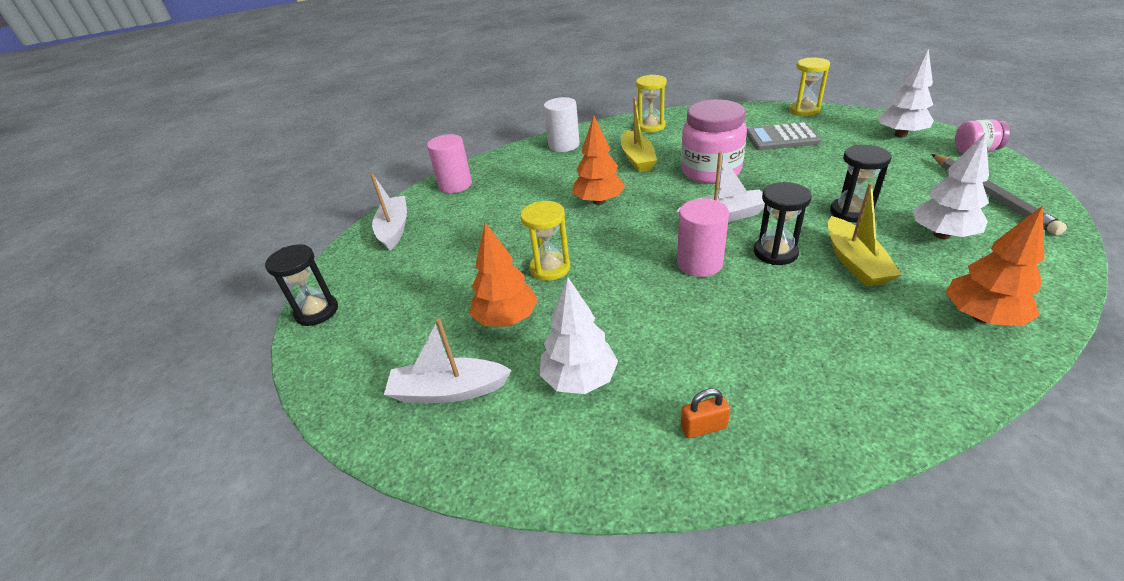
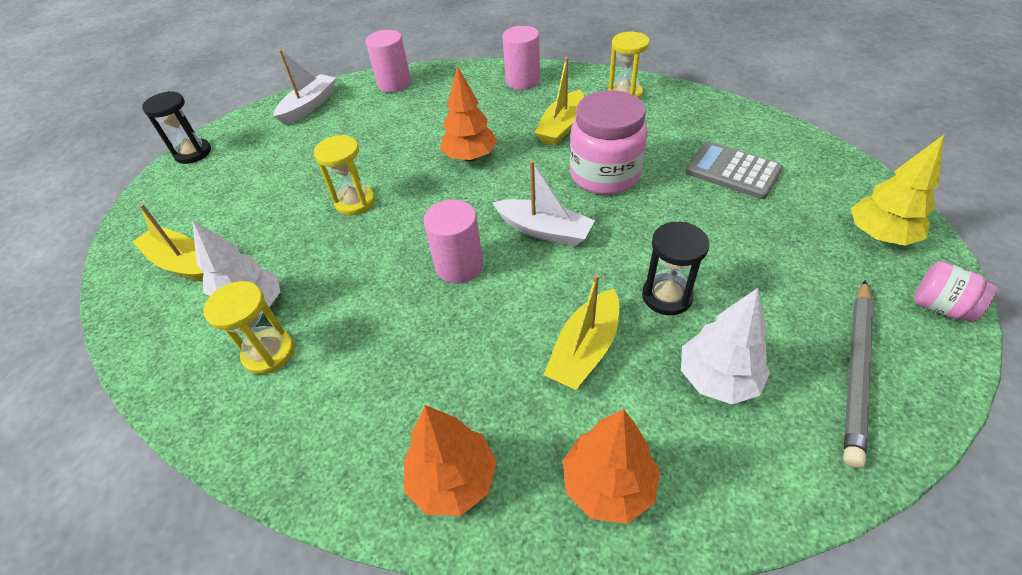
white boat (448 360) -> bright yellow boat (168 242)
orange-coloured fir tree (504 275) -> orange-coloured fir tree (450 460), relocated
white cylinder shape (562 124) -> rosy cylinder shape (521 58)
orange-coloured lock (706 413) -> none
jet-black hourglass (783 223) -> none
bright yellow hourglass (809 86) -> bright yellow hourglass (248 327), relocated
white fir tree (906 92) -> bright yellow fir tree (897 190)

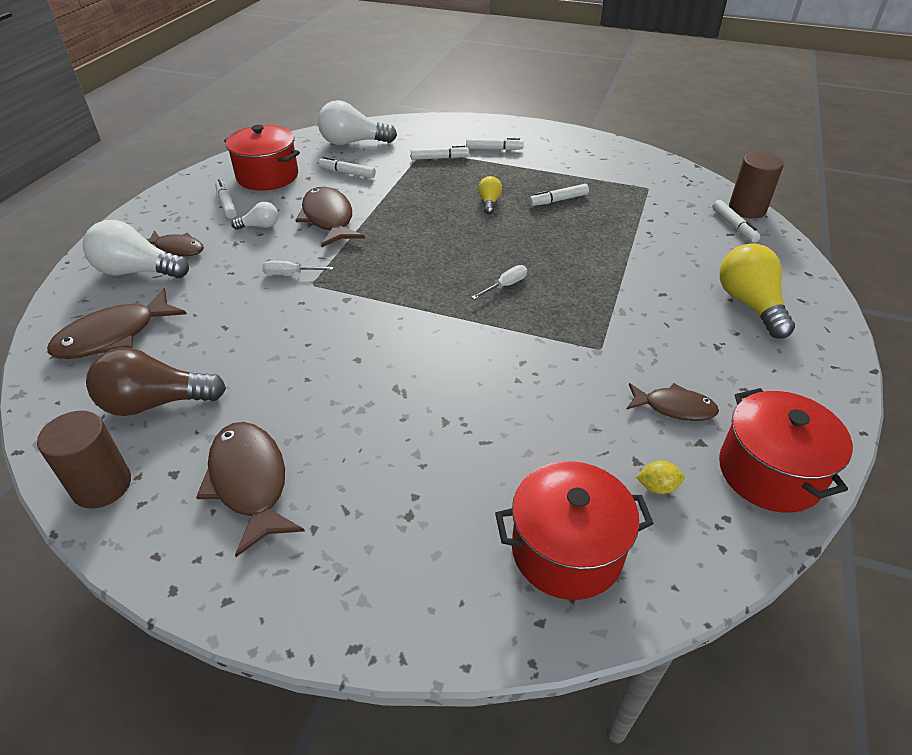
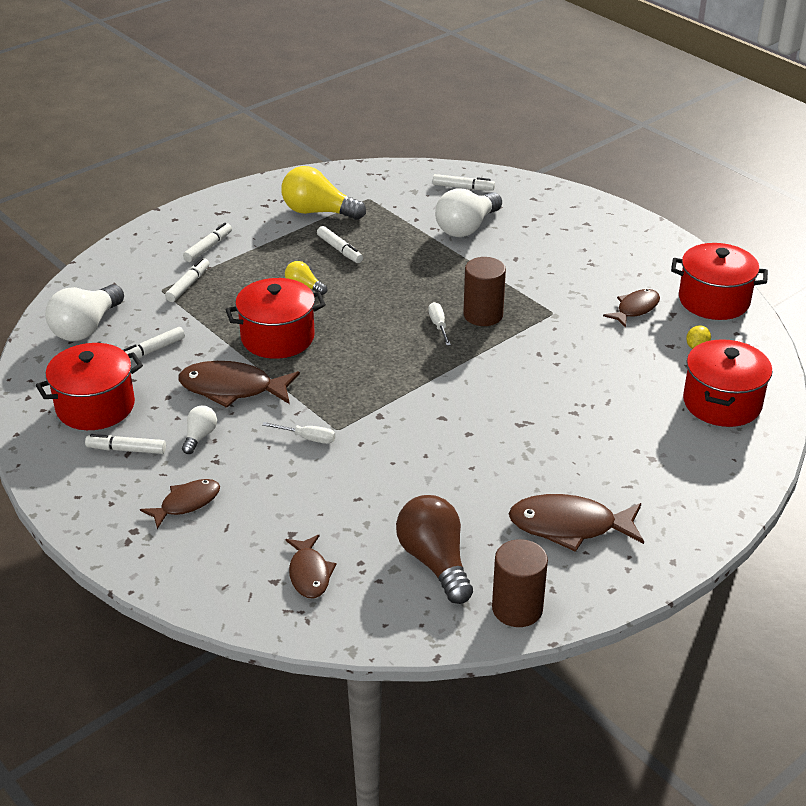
dark brown toy fish (117 323) -> dark brown toy fish (311 567), x0.62
white bulb (136 249) -> white bulb (468 212), relocated
dark brown bulb (156 381) -> dark brown bulb (434 549), 135 degrees clockwise
white flat screwdriver (298 268) -> white flat screwdriver (298 433), 105 degrees counterclockwise
white marker pen (559 195) -> white marker pen (340 244), 45 degrees counterclockwise
bright yellow bulb (757 291) -> bright yellow bulb (323 193), relocated
dark brown cylinder shape (756 185) -> dark brown cylinder shape (484 291), relocated
none -> scarlet pot (275 318)

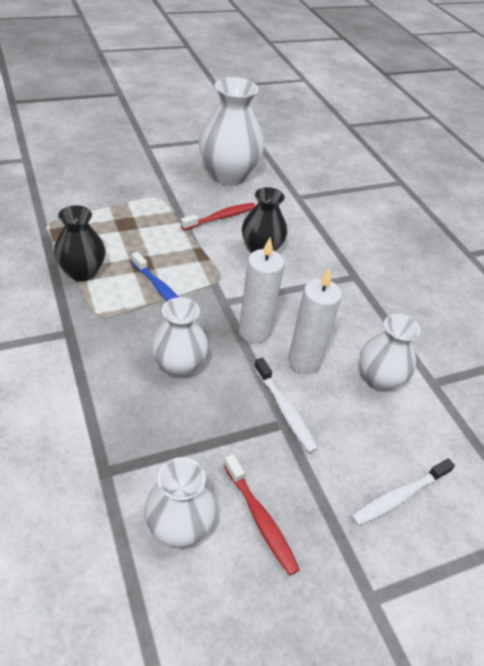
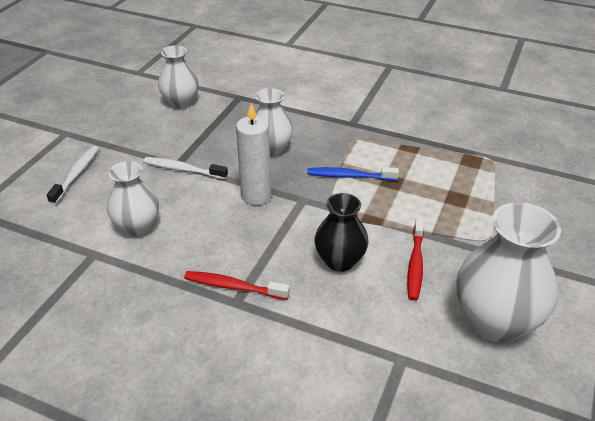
jet-black flower vase (80 243) -> none
scarlet dental brush (262 515) -> scarlet dental brush (237 285), relocated
white pillar candle (315 321) -> none

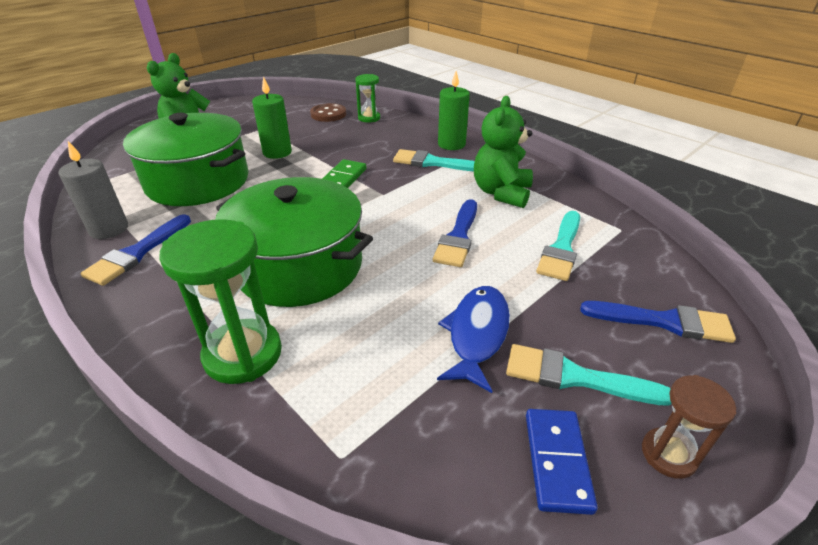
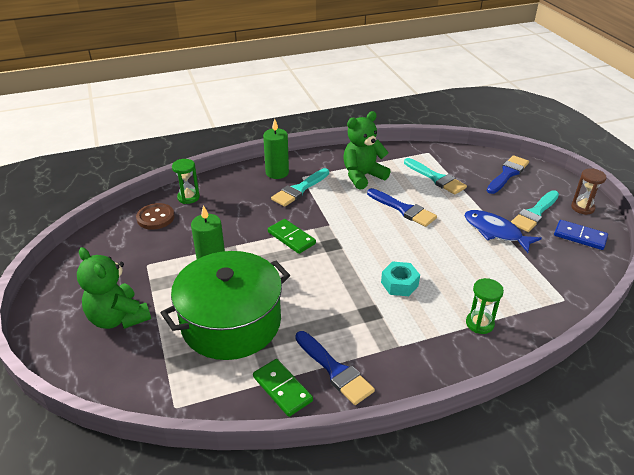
grey pillar candle (93 190) -> leaf-green domino piece (283 388)
leaf-green hourglass (220 301) -> leaf-green hourglass (485 306), x0.56
leaf-green pot (294 242) -> aqua hexagon nut (400 278)
leaf-green teddy (503 152) -> leaf-green teddy (367 150), 105 degrees clockwise

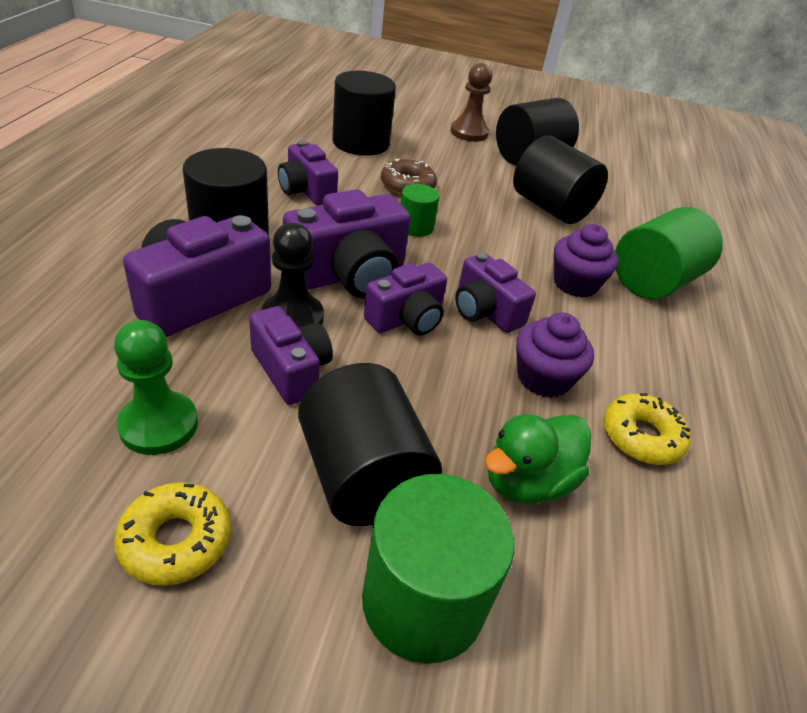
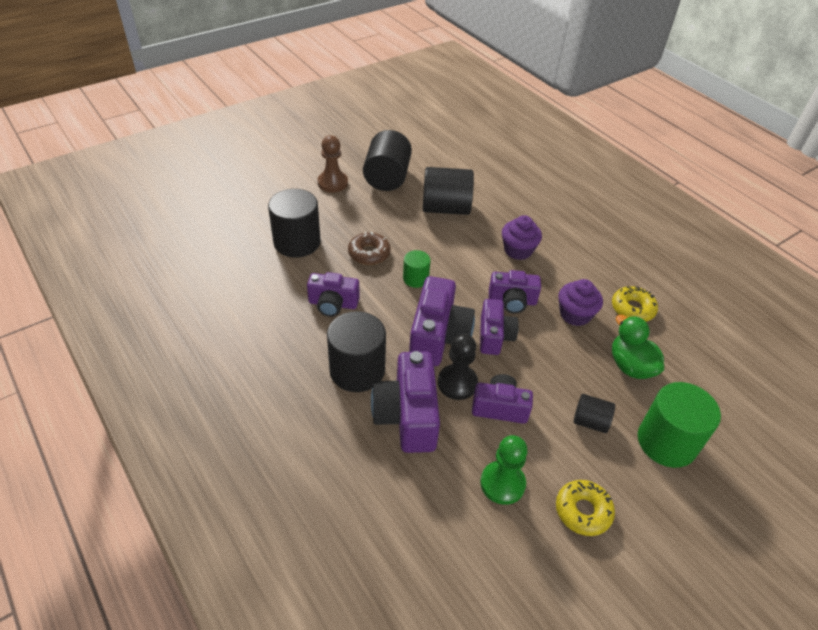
jet-black cylinder shape (370 444) -> jet-black cylinder shape (594 413), x0.53
leaf-green duck (538 459) -> leaf-green duck (638 347), 150 degrees clockwise
leaf-green cylinder shape (669 253) -> none

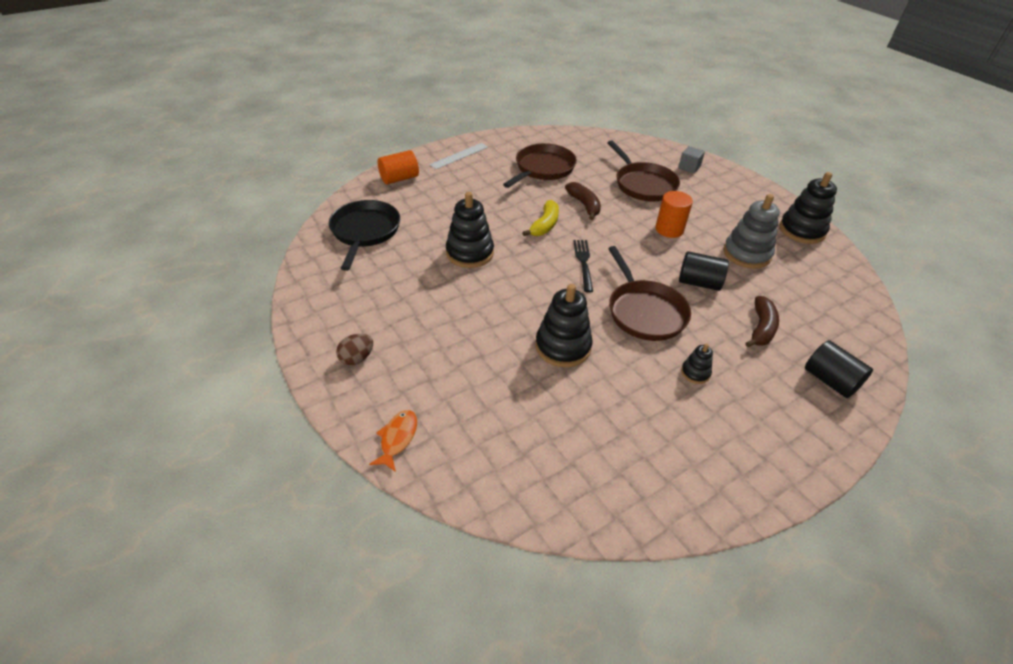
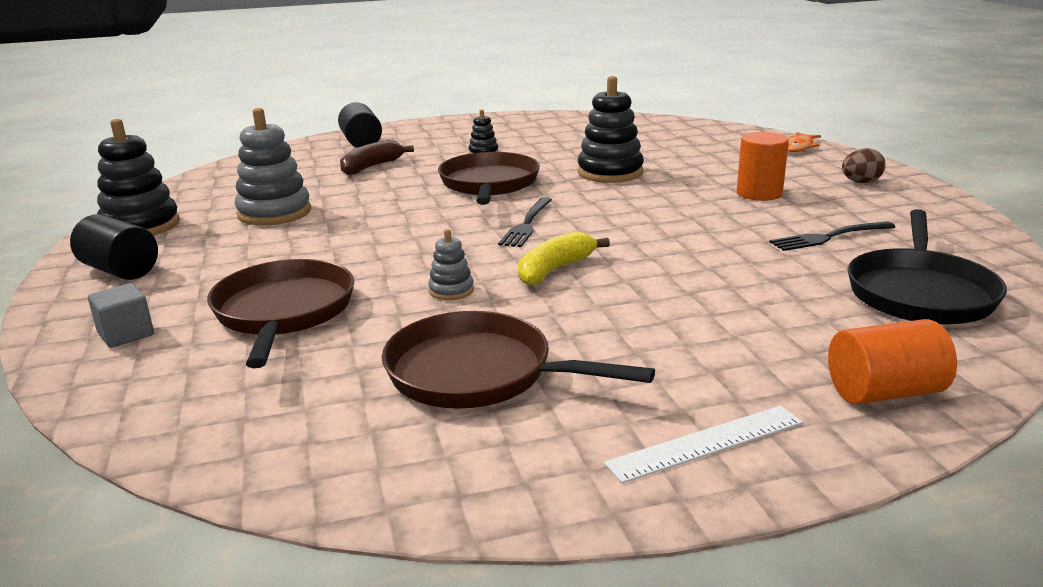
jet-black stacking rings (470 230) -> none
dark brown frying pan (540 165) -> dark brown frying pan (518 360), 60 degrees clockwise
dark brown toy banana (583 201) -> grey stacking rings (451 264)
orange-coloured cylinder shape (674 214) -> orange-coloured cylinder shape (762 166), relocated
jet-black cylinder shape (704 271) -> jet-black cylinder shape (114 247), relocated
none -> jet-black dinner fork (832 236)

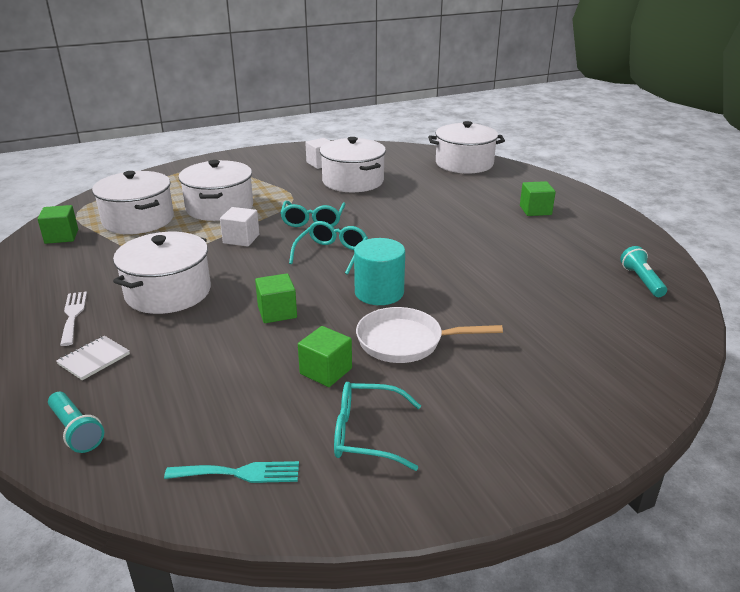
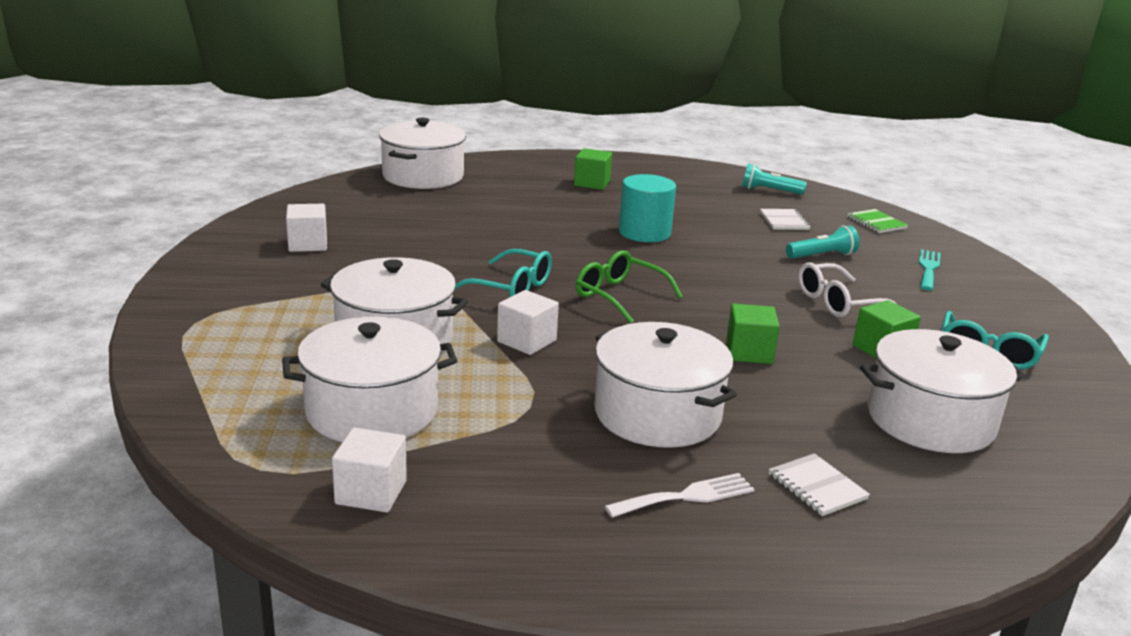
leaf-green block (57 224) -> white block (369 470)
aqua torch (76 422) -> aqua torch (822 242), relocated
white dinner fork (73 318) -> white dinner fork (680 495), 150 degrees clockwise
aqua dinner fork (231 472) -> aqua dinner fork (930 269), relocated
aqua glasses (328 248) -> leaf-green glasses (629 287)
white pot (353 164) -> white pot (942 391), relocated
aqua cylinder shape (379 271) -> aqua cylinder shape (647 208), relocated
white frying pan (429 335) -> white glasses (847 289)
none -> white notebook (785 219)
none -> leaf-green notebook (877 221)

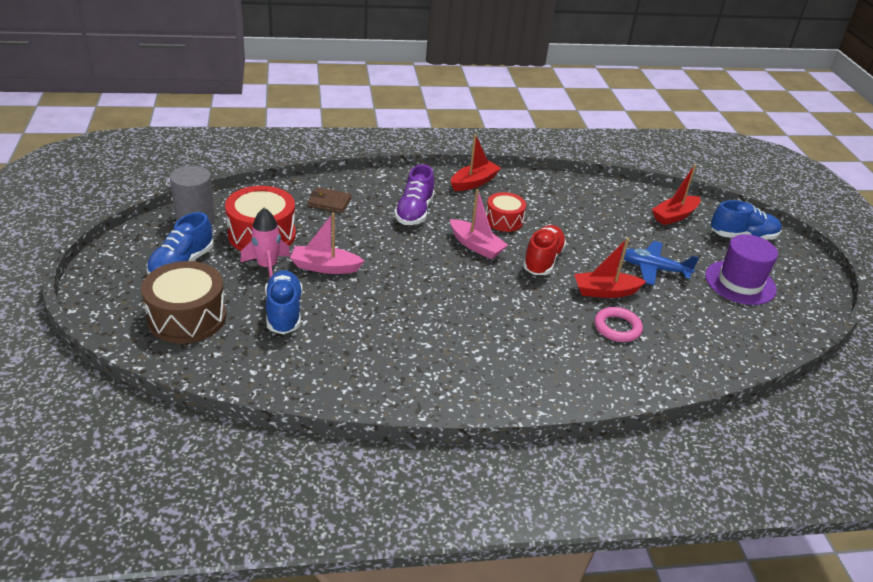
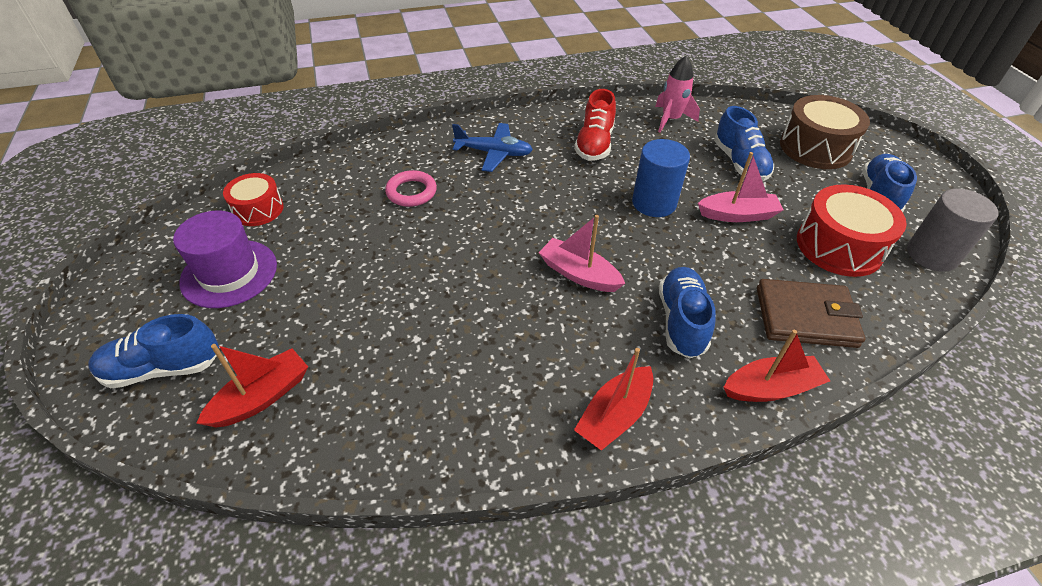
rosy rocket (265 243) -> rosy rocket (677 94), relocated
dark brown wallet (329 200) -> dark brown wallet (811 313), x1.63
royal purple lace-up shoe (414 194) -> blue lace-up shoe (687 313)
scarlet toy drum (506 212) -> scarlet toy drum (253 199), relocated
scarlet lace-up shoe (545 250) -> scarlet lace-up shoe (595 125), relocated
scarlet boat (610 268) -> scarlet boat (776 366), relocated
blue aeroplane (660 263) -> blue aeroplane (492 147), relocated
none -> blue cylinder shape (661 178)

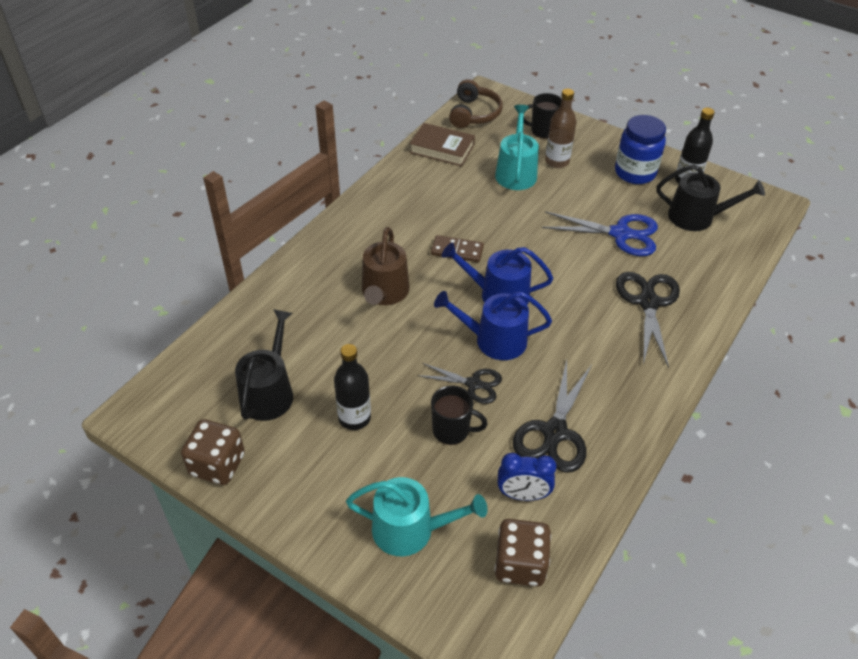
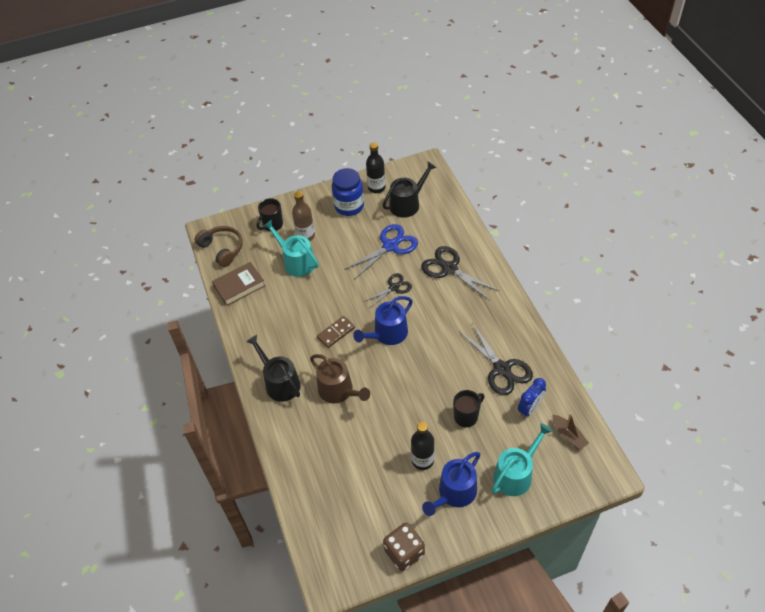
jet-black sprinkling can (264 365) -> jet-black sprinkling can (273 368), relocated
jet-black shears (459 383) -> jet-black shears (387 290), relocated
blue sprinkling can (493 325) -> blue sprinkling can (451 484), relocated
dark brown dice (523 553) -> dark brown boat (570 431)

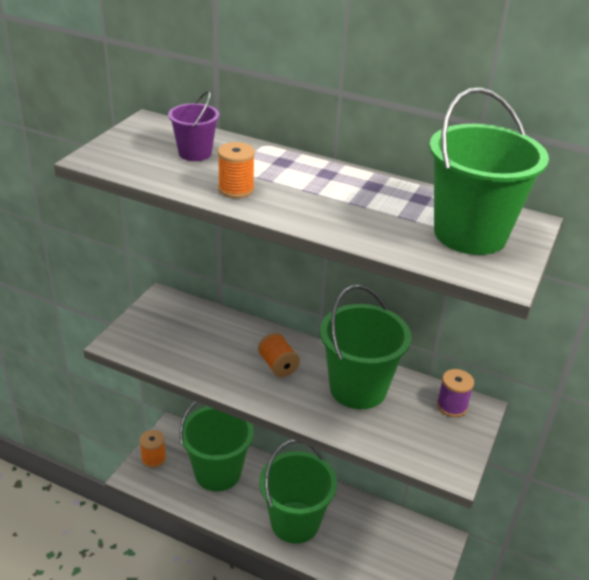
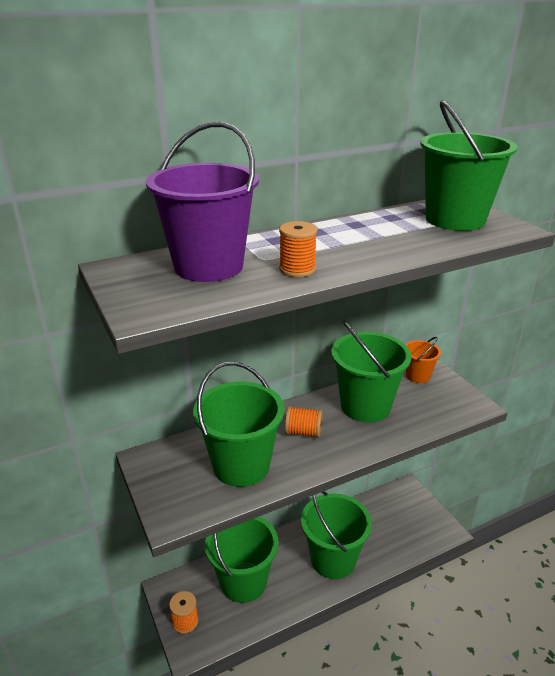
royal purple pail (193 126) -> royal purple pail (202 202), x1.94
royal purple reel of thread (455 393) -> orange-coloured pail (423 360)
none -> leaf-green pail (238 424)

